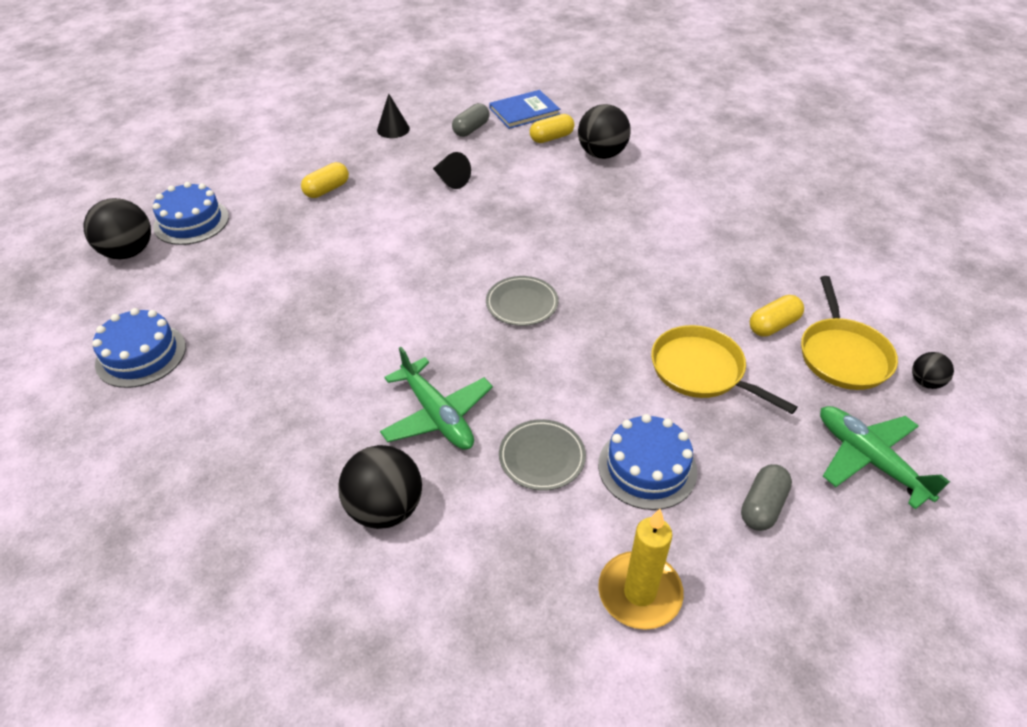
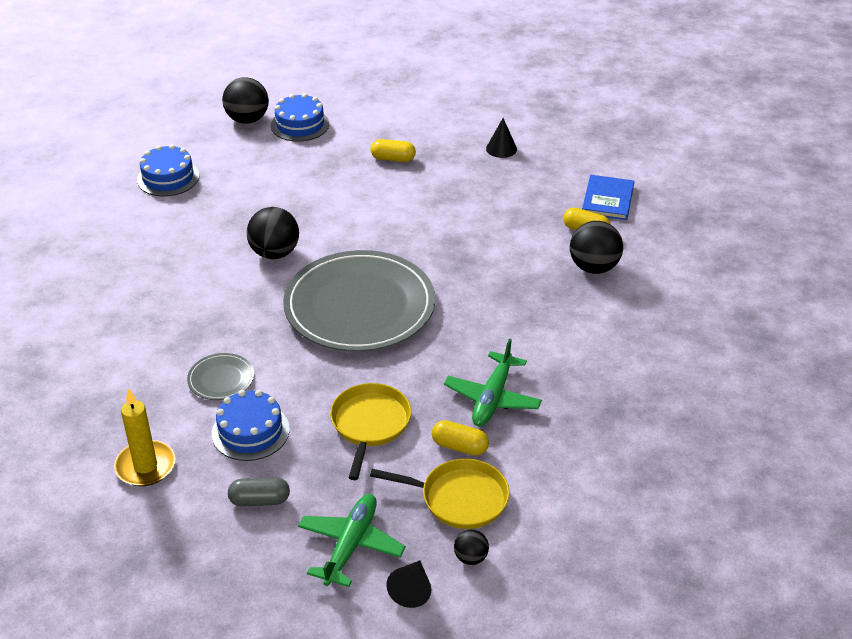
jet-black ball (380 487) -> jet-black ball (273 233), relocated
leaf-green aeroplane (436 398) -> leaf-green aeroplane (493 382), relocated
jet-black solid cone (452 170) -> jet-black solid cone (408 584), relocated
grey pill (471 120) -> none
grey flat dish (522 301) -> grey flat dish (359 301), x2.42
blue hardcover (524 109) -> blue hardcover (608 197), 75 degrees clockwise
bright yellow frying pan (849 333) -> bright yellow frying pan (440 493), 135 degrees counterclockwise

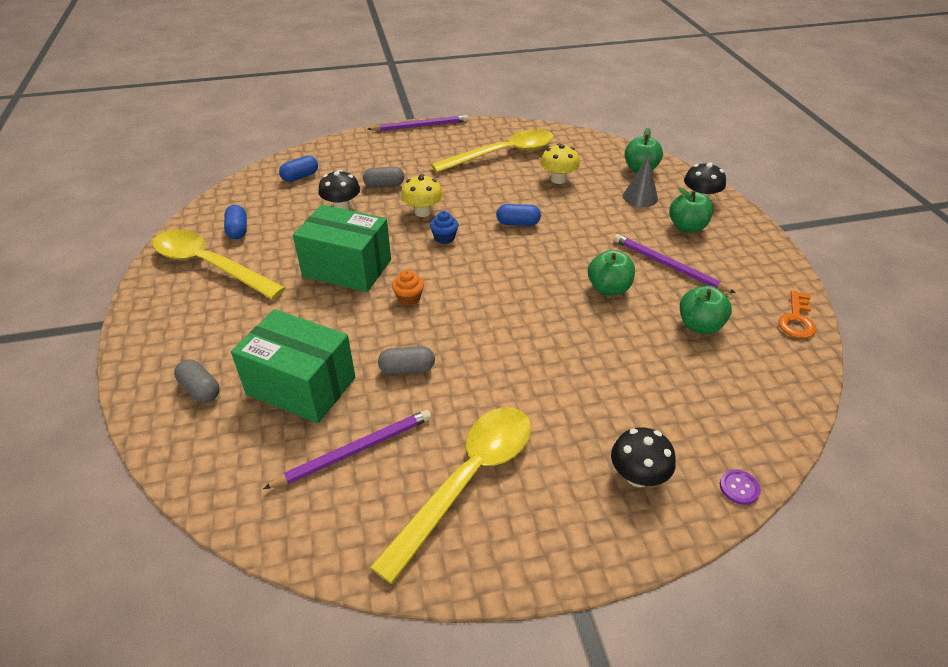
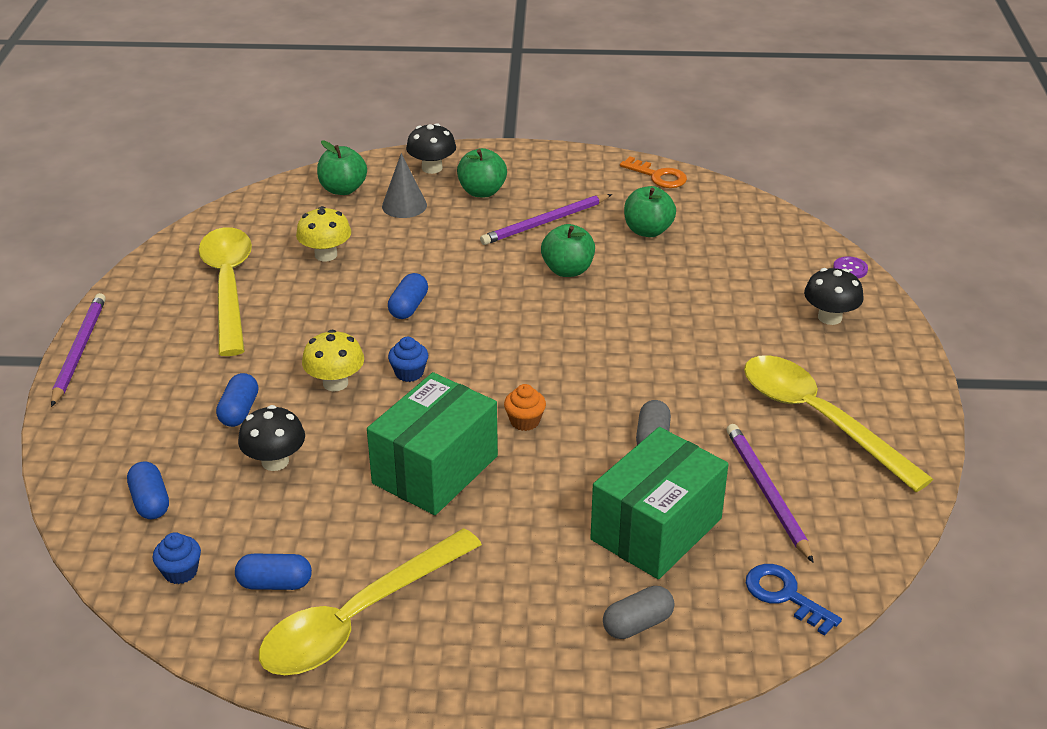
grey pill (383 177) -> blue pill (237 400)
none -> blue muffin (177 558)
none -> blue latchkey (794 600)

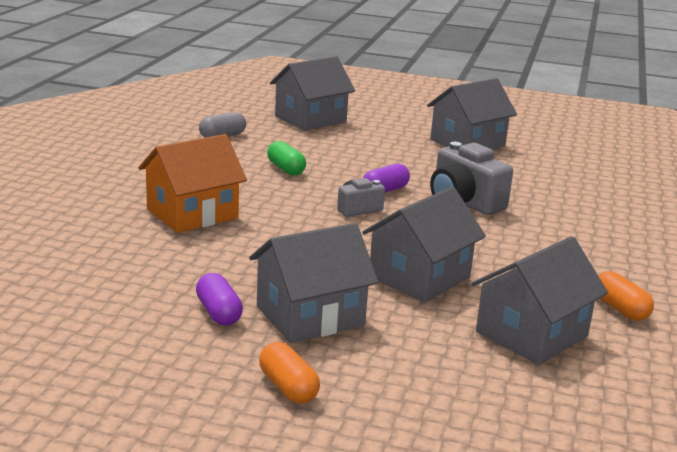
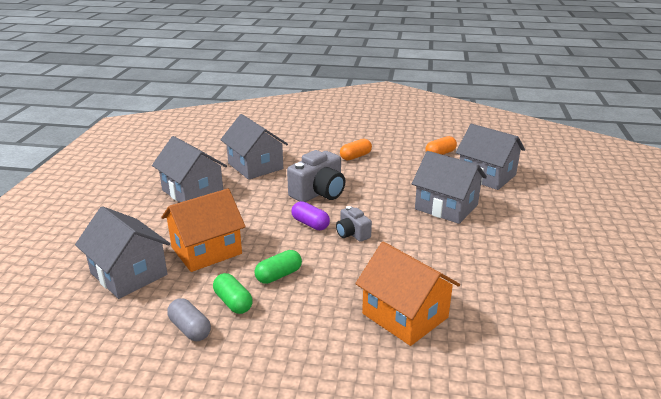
royal purple pill (219 299) -> none
grey house (314 283) -> grey house (254 147), relocated
orange-coloured pill (289 373) -> orange-coloured pill (356 150), relocated
none -> orange-coloured house (203 230)
none -> leaf-green pill (233 293)

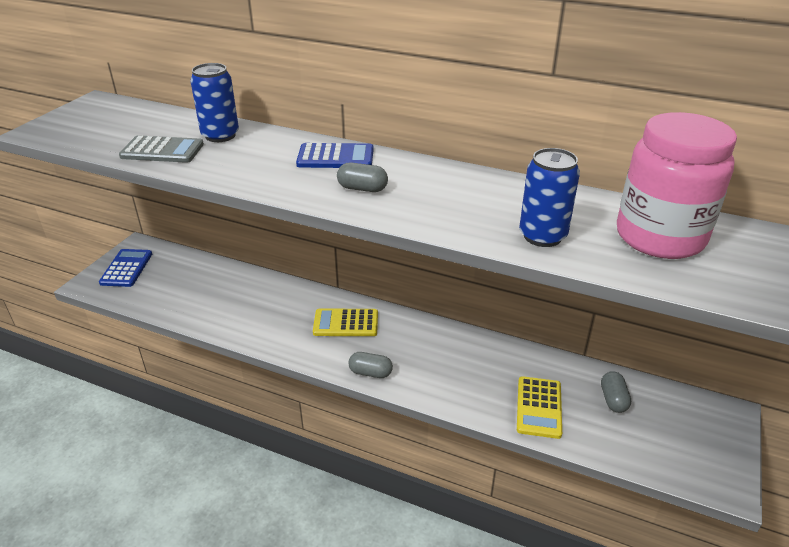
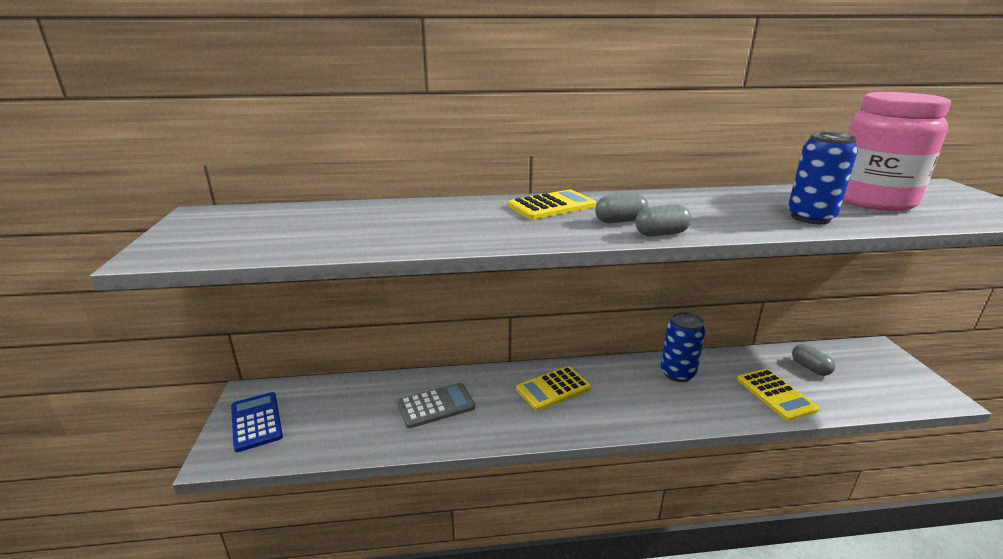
grey adding machine (161 149) -> grey adding machine (436 405), relocated
blue soda can (214 102) -> blue soda can (683 347), relocated
blue adding machine (335 155) -> bright yellow adding machine (552 204)
grey pill (370 365) -> grey pill (663 220), relocated

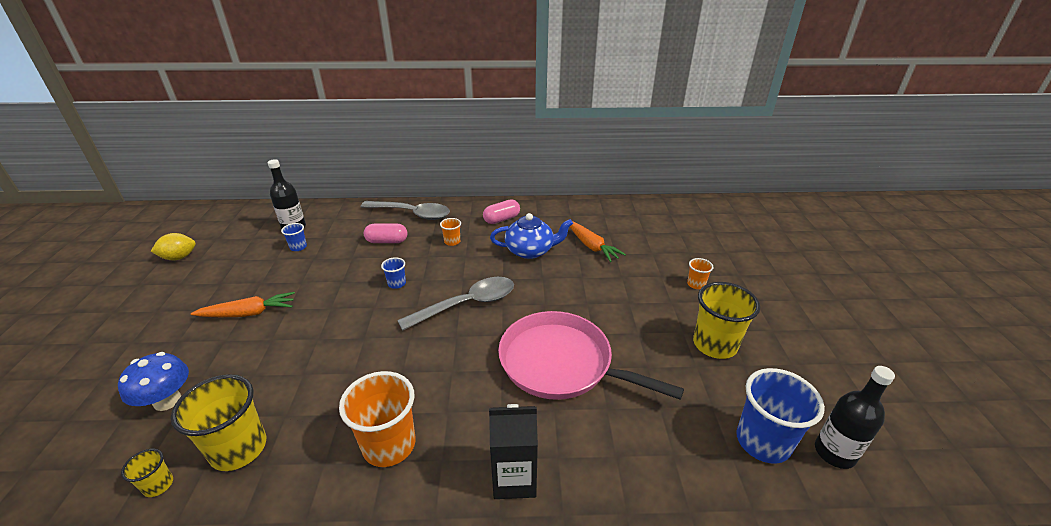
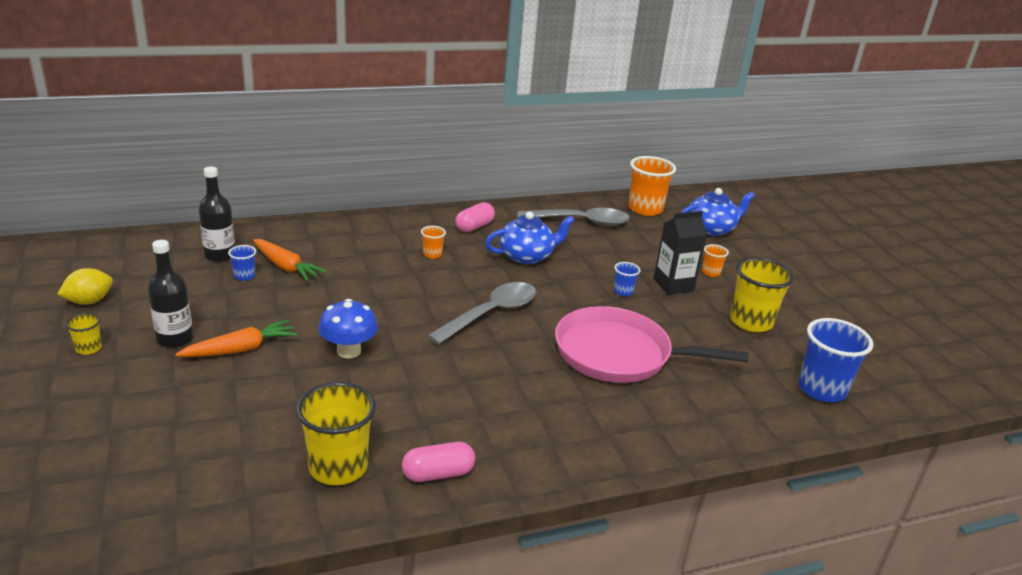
blue fungus (153 381) -> blue fungus (348 328), relocated
bright yellow cup (147 473) -> bright yellow cup (83 334), relocated
orange-coloured cup (377 419) -> orange-coloured cup (652 186), relocated
grey tablespoon (405 210) -> grey tablespoon (573 217), relocated
rosy pill (385 233) -> rosy pill (438 462), relocated
blue cup (393 273) -> blue cup (627 279), relocated
jet-black milk carton (513 451) -> jet-black milk carton (680 253), relocated
orange-coloured toy carrot (598 241) -> orange-coloured toy carrot (290 260), relocated
jet-black flask (855 417) -> jet-black flask (170 294), relocated
none -> blue china teapot (718 212)

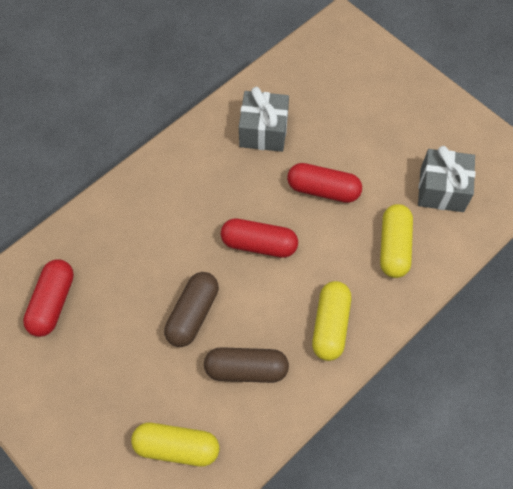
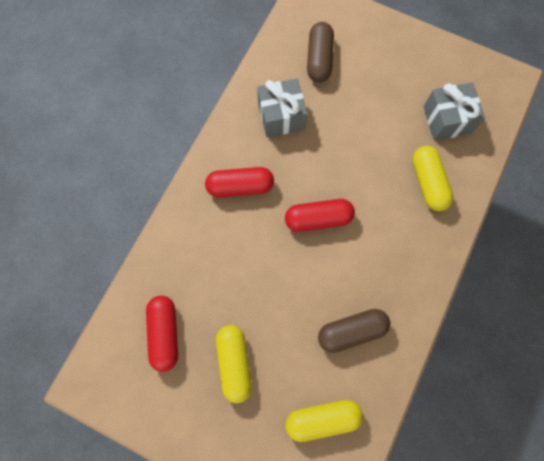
dark brown pill (191 309) -> dark brown pill (320 52), relocated
scarlet pill (324 183) -> scarlet pill (239 182), relocated
bright yellow pill (331 321) -> bright yellow pill (234 364), relocated

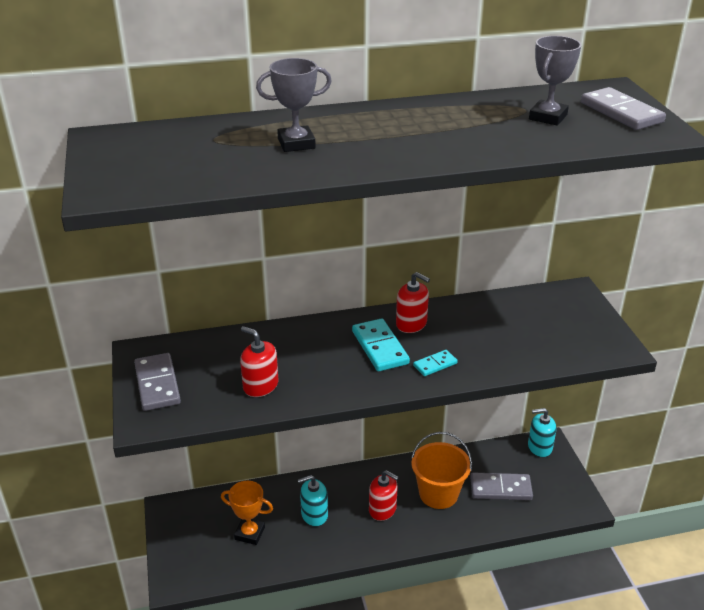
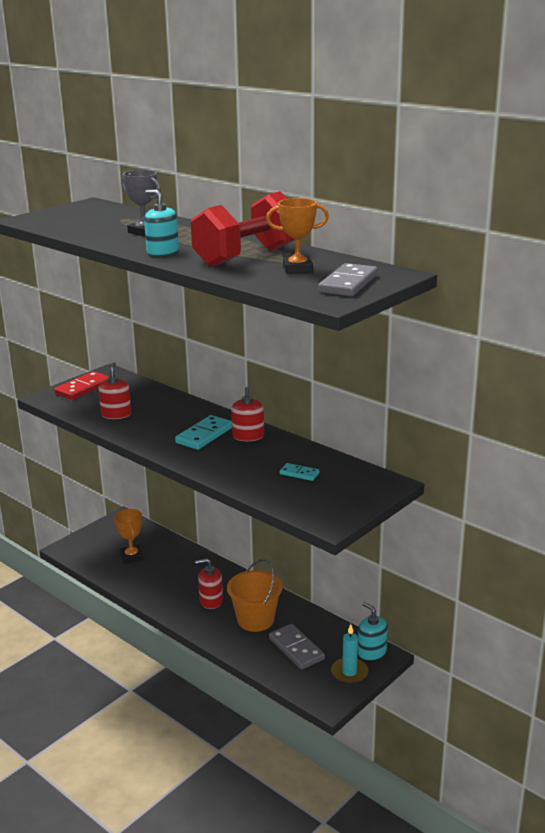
grey domino piece (157 382) -> scarlet domino piece (81 385)
aqua pump bottle (313 500) -> aqua pump bottle (161 222), relocated
scarlet pump bottle (383 495) -> scarlet pump bottle (209 583), 90 degrees clockwise
aqua domino piece (435 363) -> aqua domino piece (299 472), relocated
grey trophy (555 81) -> orange-coloured trophy (297 236)
none -> scarlet hand weight (243 229)
none -> aqua pillar candle (349 654)

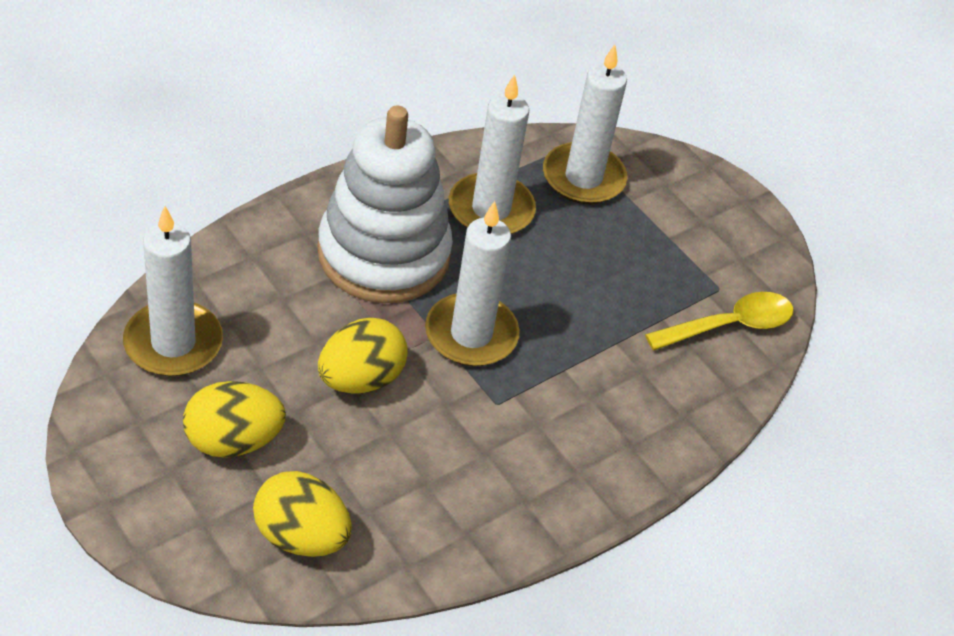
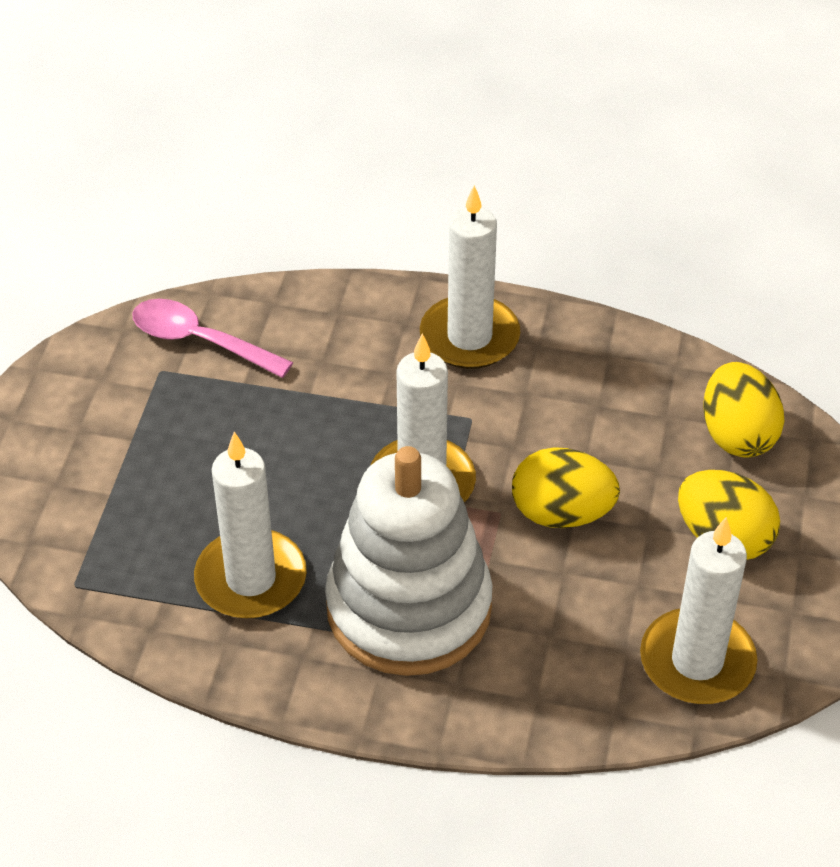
white pillar candle (585 124) -> white pillar candle (470 277), relocated
bright yellow tablespoon (719 321) -> rosy tablespoon (212 338)

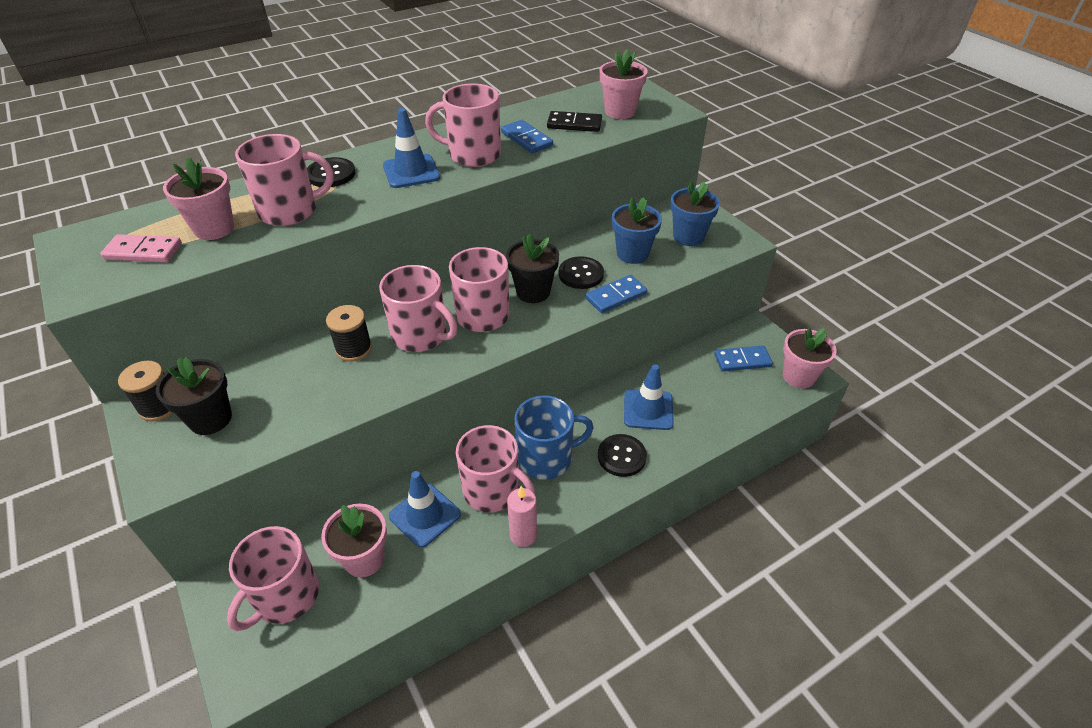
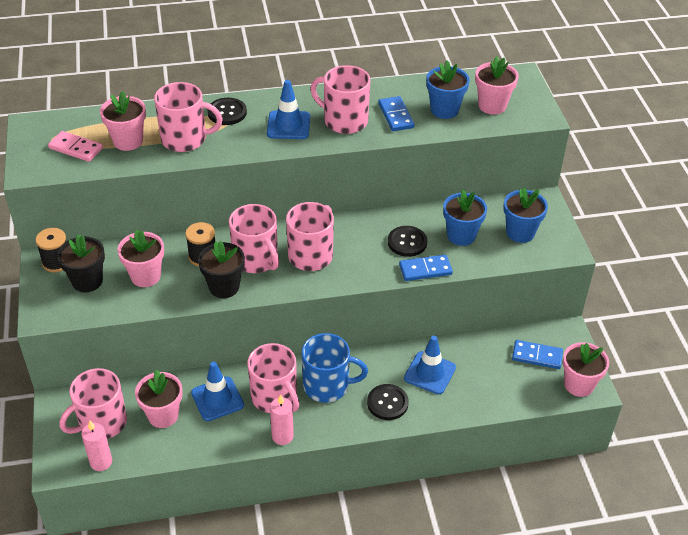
jet-black flower pot (532 268) -> jet-black flower pot (221 269), relocated
jet-black domino piece (574 121) -> blue flower pot (448 89)
none -> rosy pillar candle (96 446)
none -> rosy flower pot (140 258)

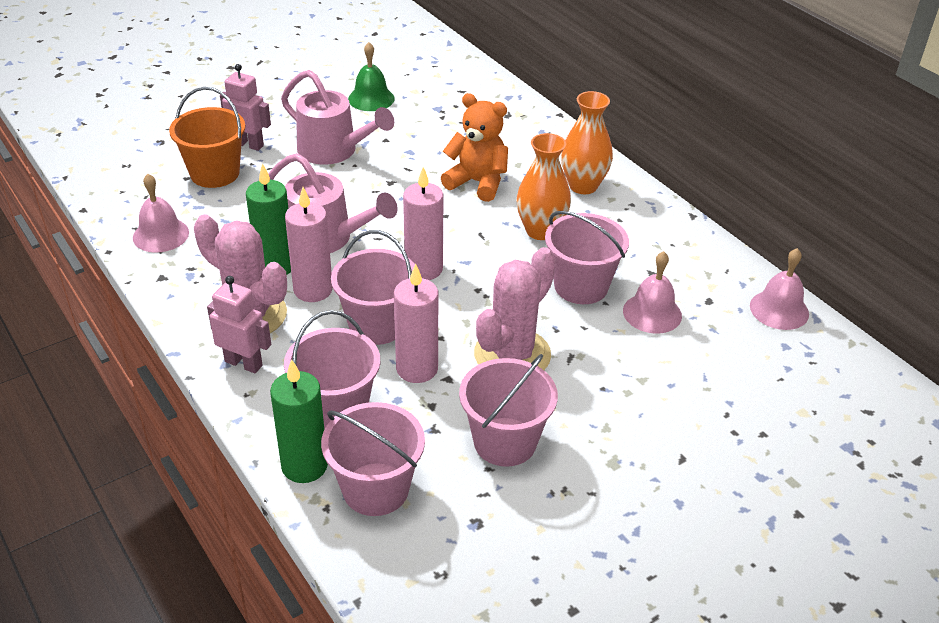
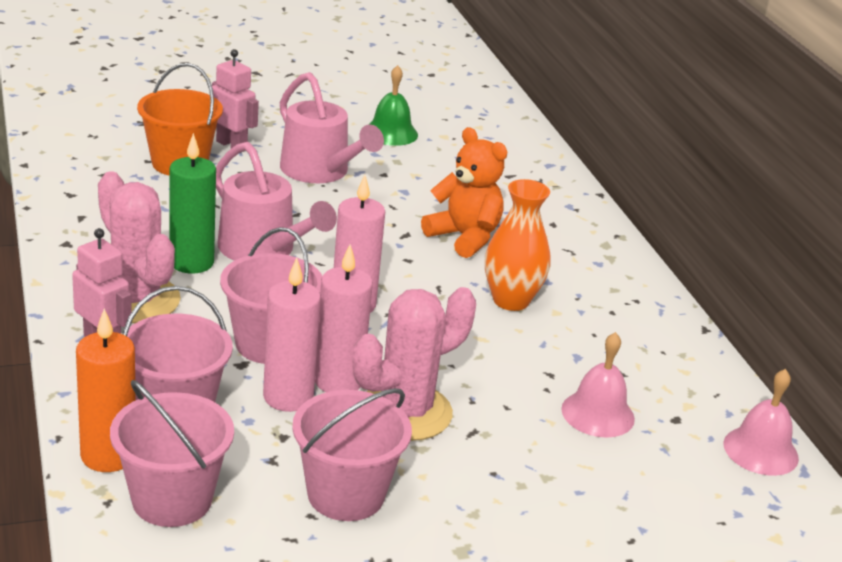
rosy school bell (161 213) -> none
leaf-green pillar candle (299 421) -> orange-coloured pillar candle (106 390)
rosy pillar candle (309 244) -> rosy pillar candle (344 318), relocated
rosy pail (587 257) -> none
orange-coloured flower vase (587 142) -> none

